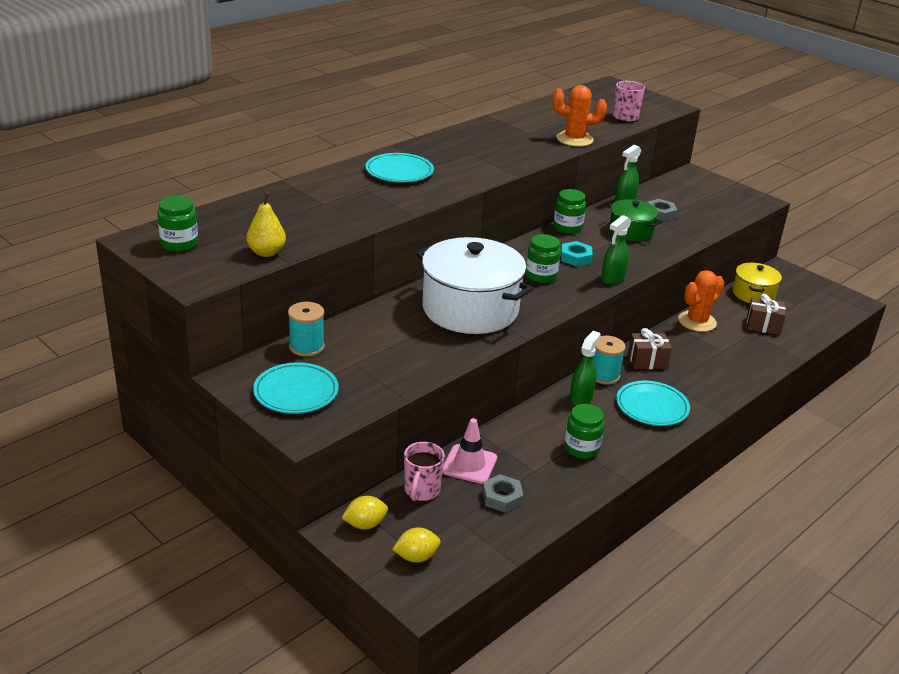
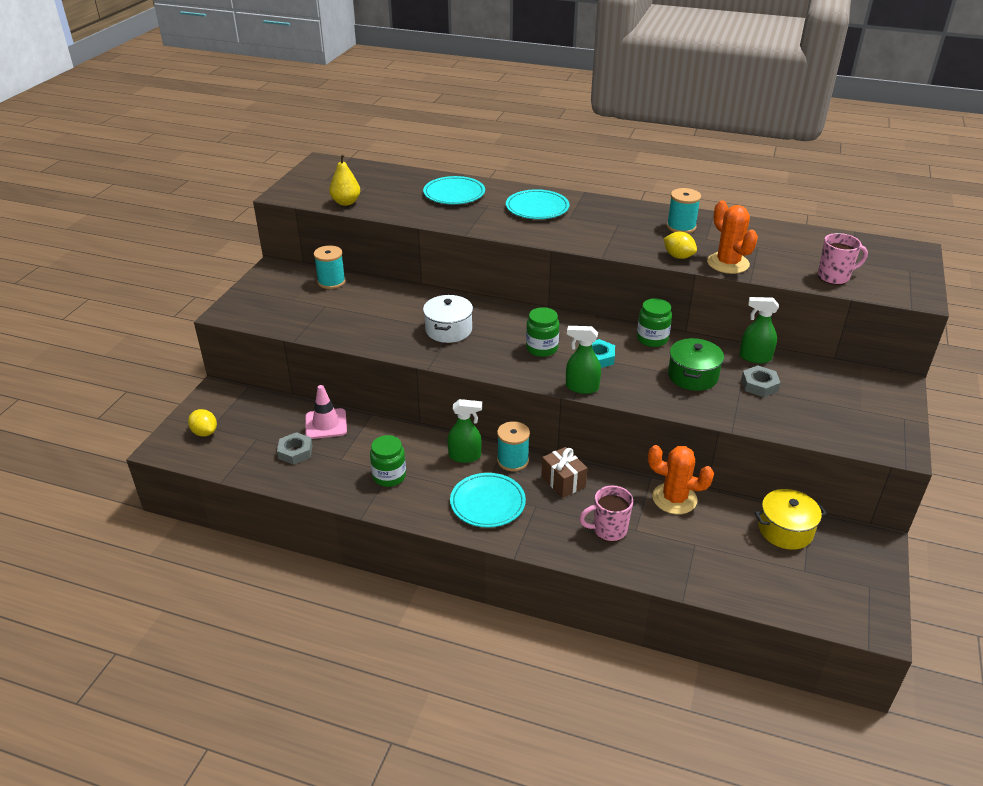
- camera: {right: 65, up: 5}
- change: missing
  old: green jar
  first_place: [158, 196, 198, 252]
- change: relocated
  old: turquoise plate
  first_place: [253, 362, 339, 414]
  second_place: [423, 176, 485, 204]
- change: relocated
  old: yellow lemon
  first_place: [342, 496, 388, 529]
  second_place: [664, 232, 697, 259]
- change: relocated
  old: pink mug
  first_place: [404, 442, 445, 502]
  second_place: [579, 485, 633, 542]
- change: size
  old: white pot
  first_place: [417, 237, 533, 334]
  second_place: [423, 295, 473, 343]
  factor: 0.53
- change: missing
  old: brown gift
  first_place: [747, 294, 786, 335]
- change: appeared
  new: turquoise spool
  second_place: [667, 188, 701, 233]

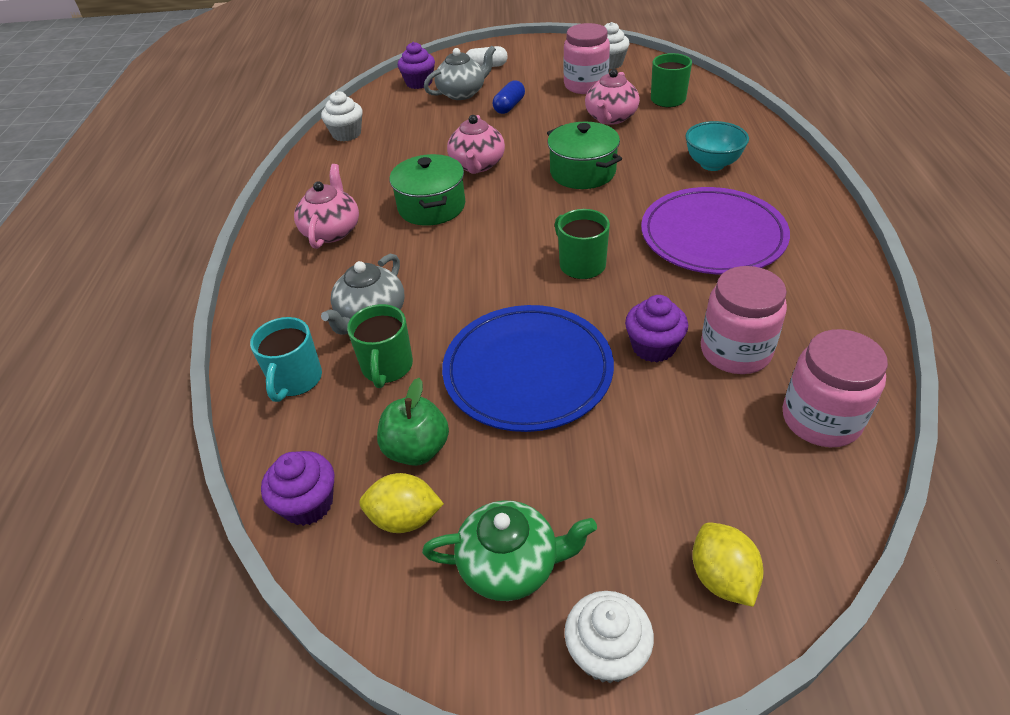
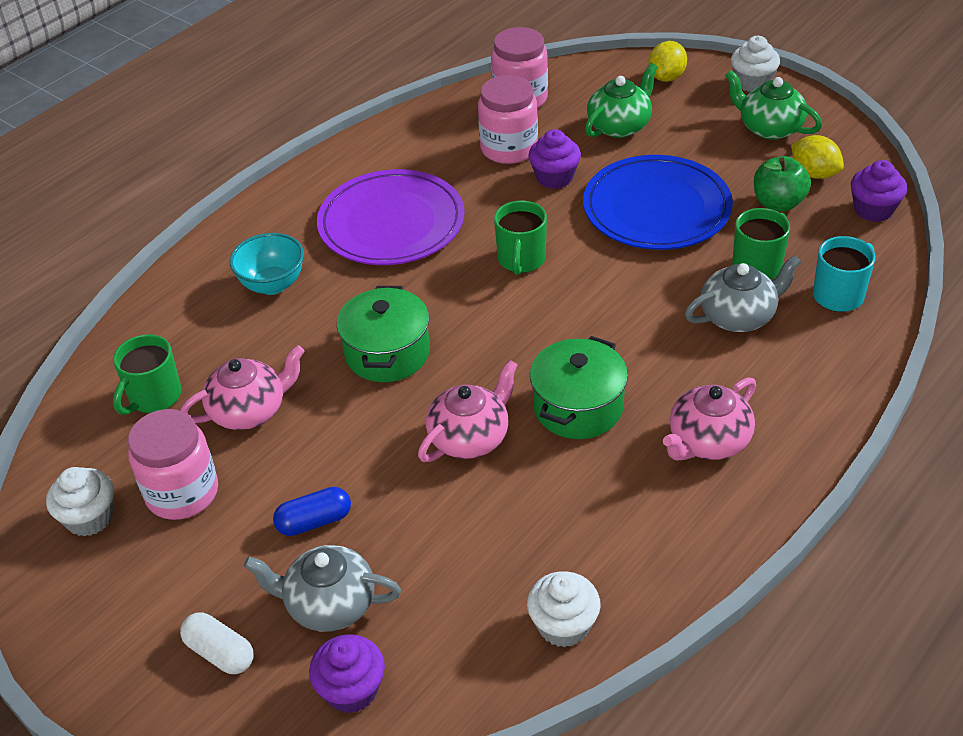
- camera: {right: -140, up: 0}
- change: appeared
  new: green teapot
  second_place: [585, 63, 658, 138]

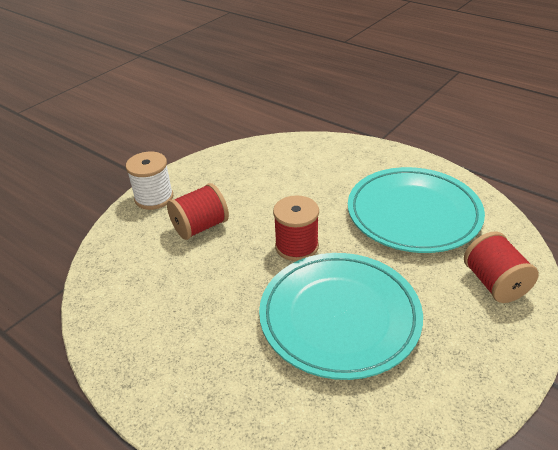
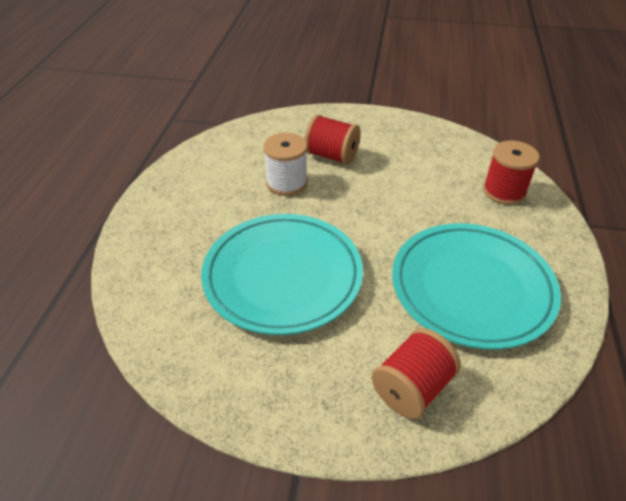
- camera: {right: 60, up: 5}
- change: relocated
  old: white spool
  first_place: [126, 152, 173, 210]
  second_place: [263, 133, 308, 196]
- change: relocated
  old: red spool
  first_place: [273, 195, 319, 261]
  second_place: [483, 140, 540, 205]

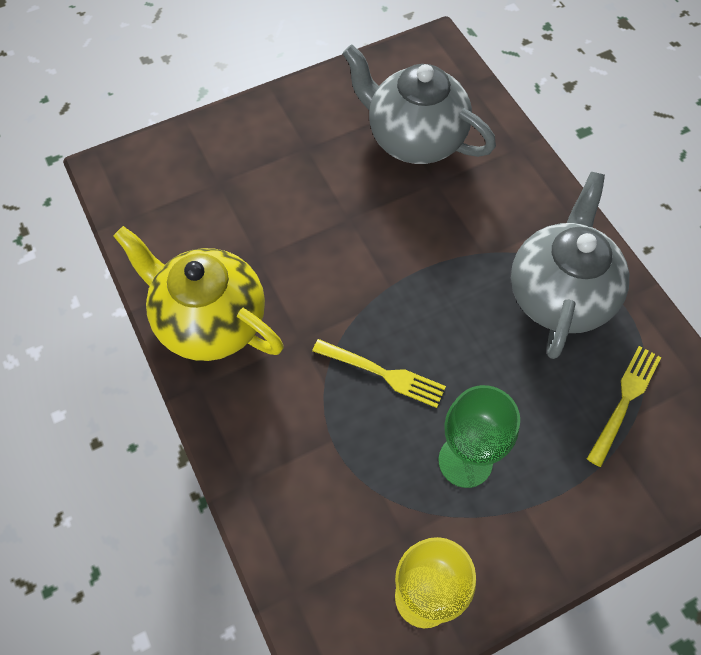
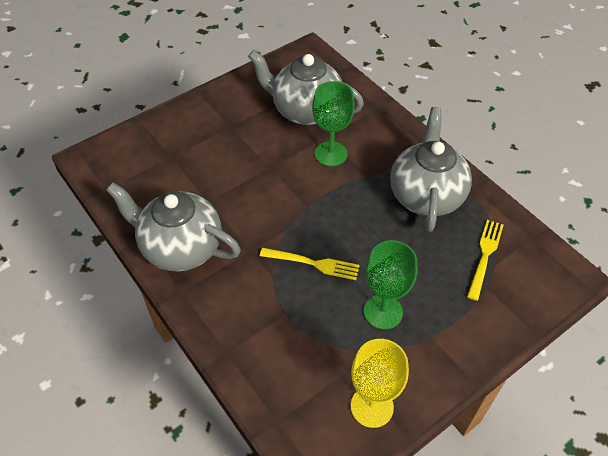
- camera: {right: -10, up: -10}
- change: colour
  old: yellow teapot
  new: grey teapot
  first_place: [114, 226, 284, 361]
  second_place: [106, 182, 241, 271]
- change: appeared
  new: green goblet
  second_place: [312, 81, 354, 166]

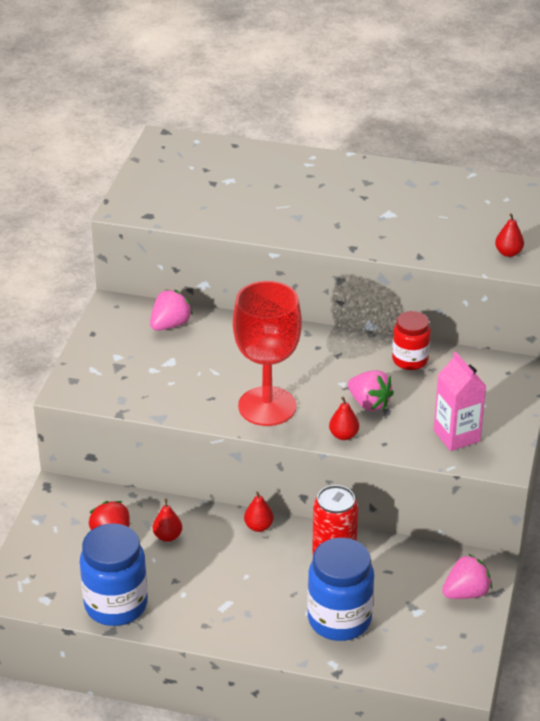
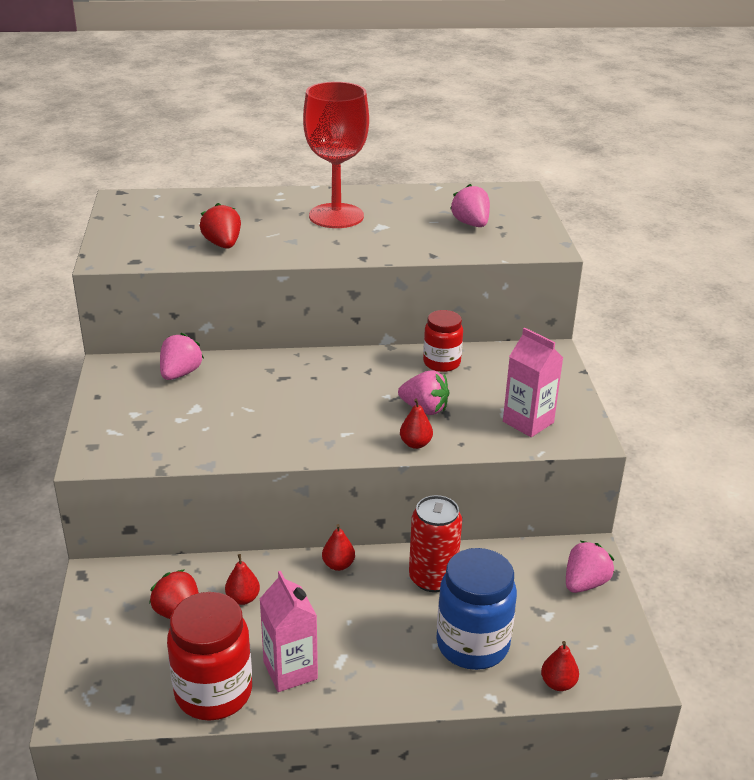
- camera: {right: -20, up: -5}
- change: colour
  old: blue jar
  new: red jar
  first_place: [80, 523, 148, 626]
  second_place: [167, 592, 252, 721]
- change: relocated
  old: red goblet
  first_place: [233, 281, 302, 426]
  second_place: [303, 82, 369, 228]
- change: relocated
  old: red pear
  first_place: [495, 213, 524, 257]
  second_place: [541, 641, 579, 691]
- change: appeared
  new: red strawberry
  second_place: [200, 203, 241, 249]
- change: appeared
  new: pink carton
  second_place: [260, 571, 318, 692]
- change: appeared
  new: pink strawberry
  second_place: [450, 184, 490, 227]

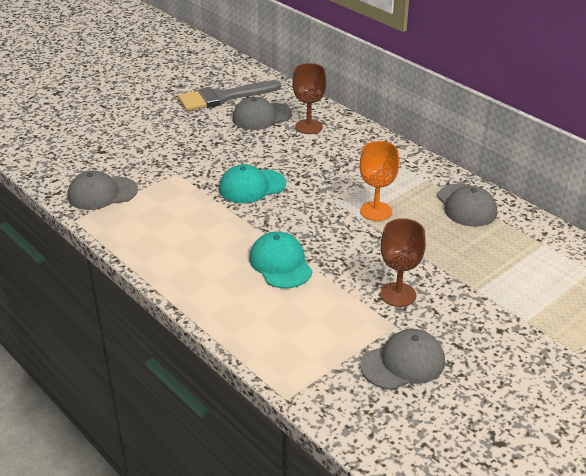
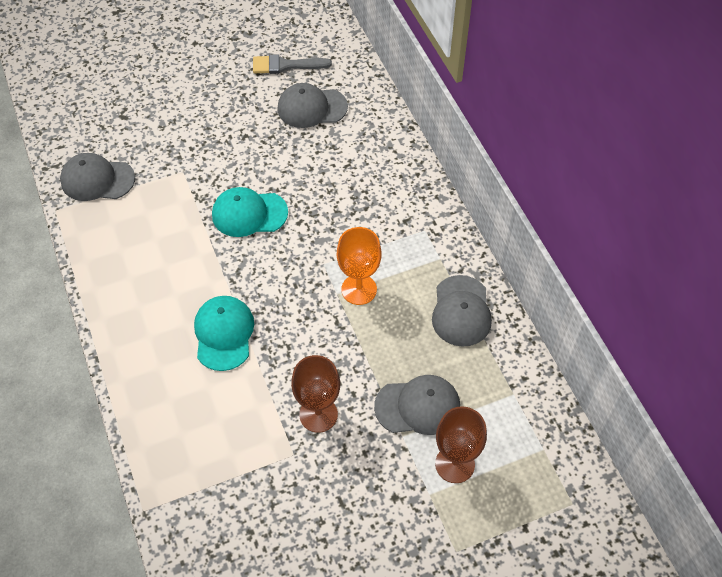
- camera: {right: 20, up: 20}
- change: size
  old: grey brush
  first_place: [178, 80, 281, 111]
  second_place: [253, 54, 332, 74]
  factor: 0.65
- change: relocated
  old: brown goblet
  first_place: [292, 63, 327, 134]
  second_place: [435, 406, 487, 483]
- change: relocated
  old: grey cap
  first_place: [360, 329, 445, 390]
  second_place: [374, 375, 460, 435]

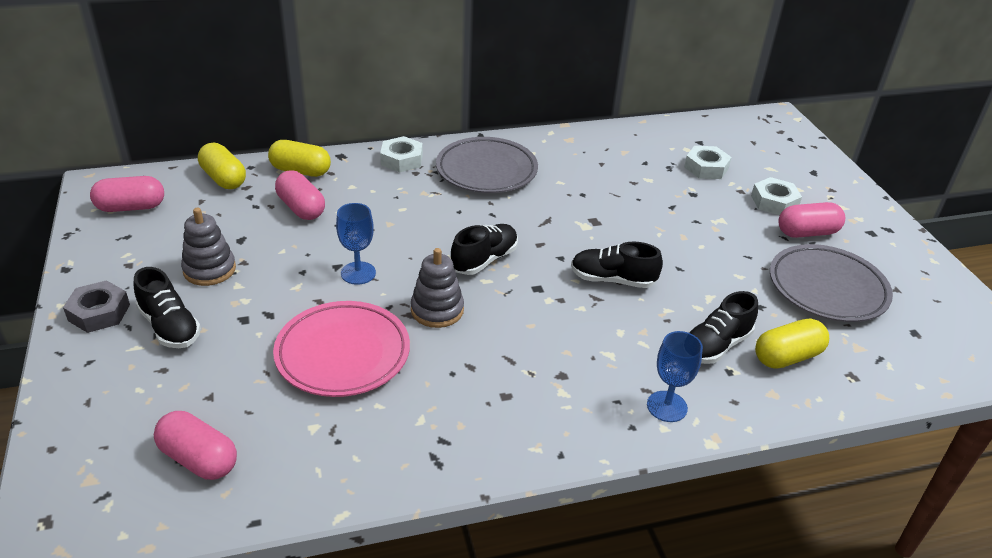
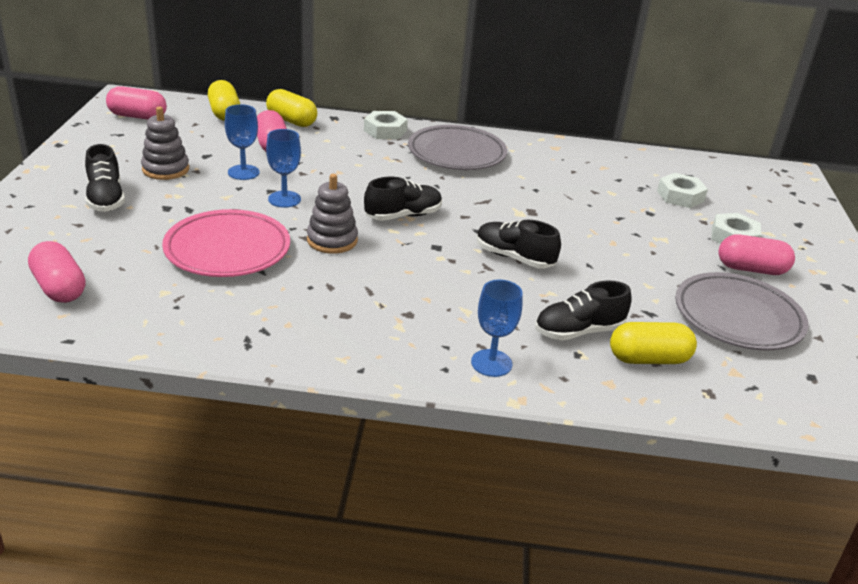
- camera: {right: 20, up: -5}
- change: missing
  old: grey nut
  first_place: [63, 280, 130, 333]
- change: appeared
  new: blue goblet
  second_place: [225, 104, 259, 180]

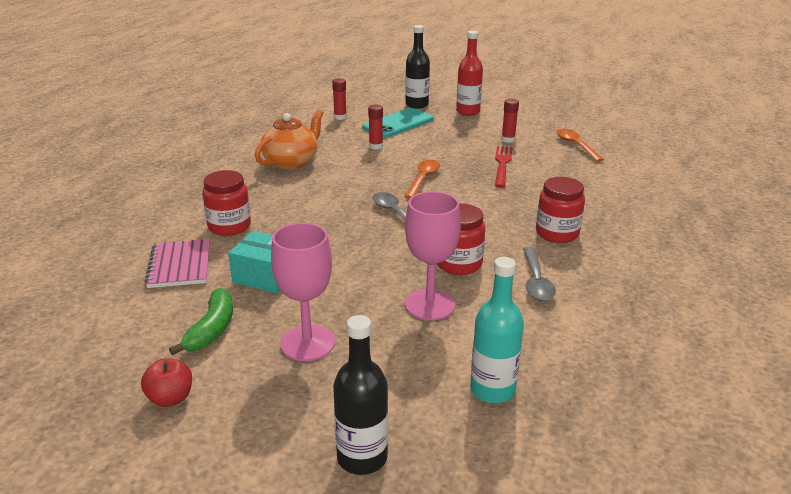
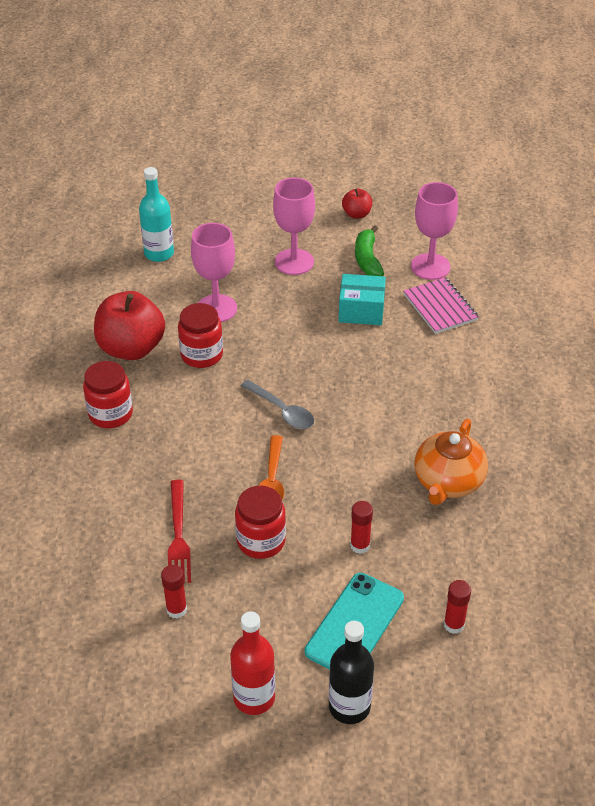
- camera: {right: 165, up: 15}
- change: relocated
  old: red jar
  first_place: [203, 170, 251, 236]
  second_place: [235, 486, 286, 559]
- change: missing
  old: black bottle
  first_place: [333, 315, 388, 475]
- change: exchanged
  old: grey spoon
  new: red apple
  first_place: [523, 247, 556, 301]
  second_place: [94, 291, 165, 360]
- change: missing
  old: orange spoon
  first_place: [557, 129, 604, 162]
- change: appeared
  new: pink goblet
  second_place: [411, 182, 458, 280]

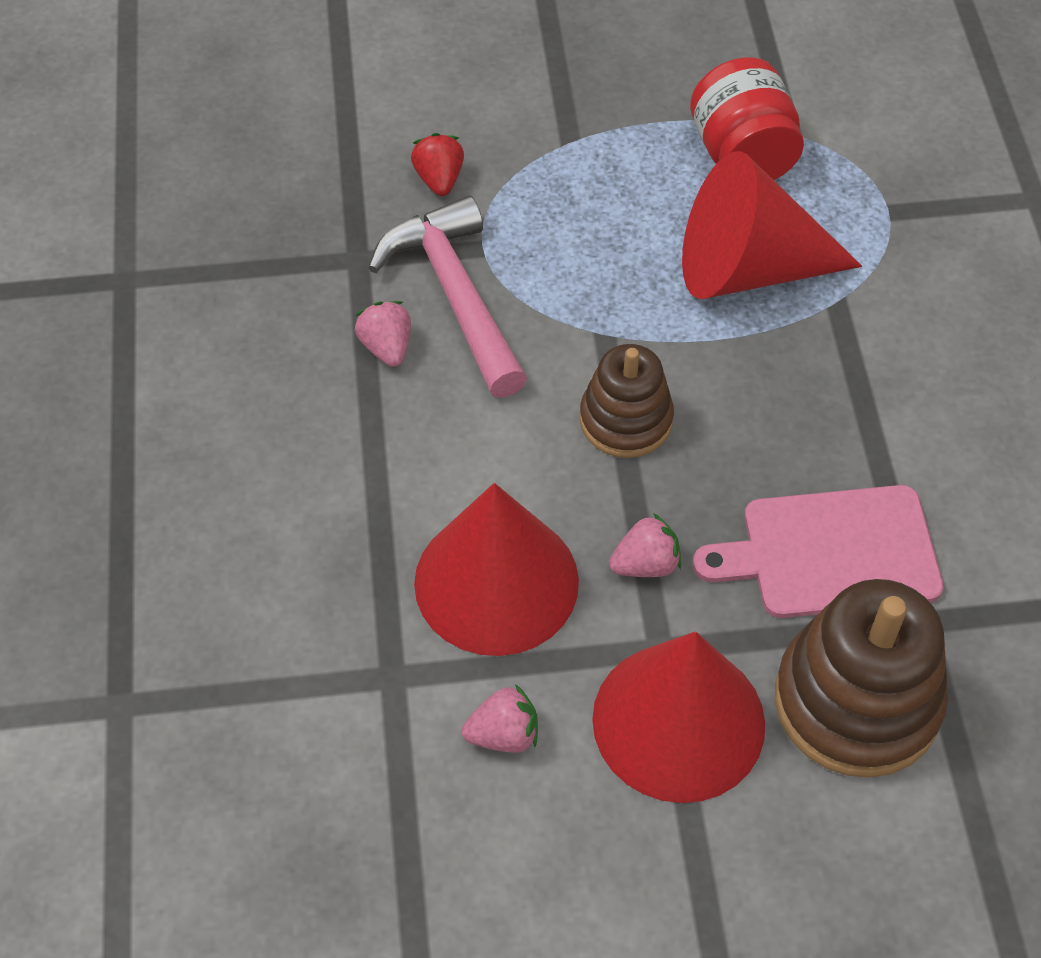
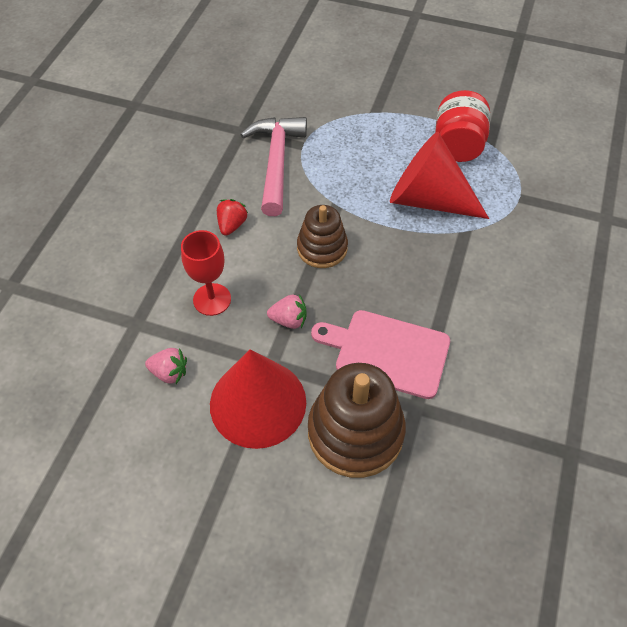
- camera: {right: 25, up: 0}
- change: missing
  old: pink strawberry
  first_place: [355, 301, 411, 367]
- change: relocated
  old: red strawberry
  first_place: [411, 133, 464, 196]
  second_place: [217, 199, 248, 236]
- change: exchanged
  old: red cone
  new: red goblet
  first_place: [414, 483, 579, 656]
  second_place: [181, 230, 231, 316]

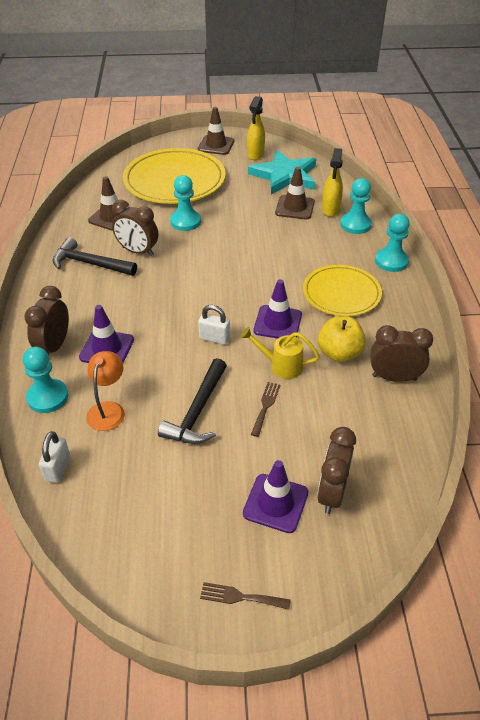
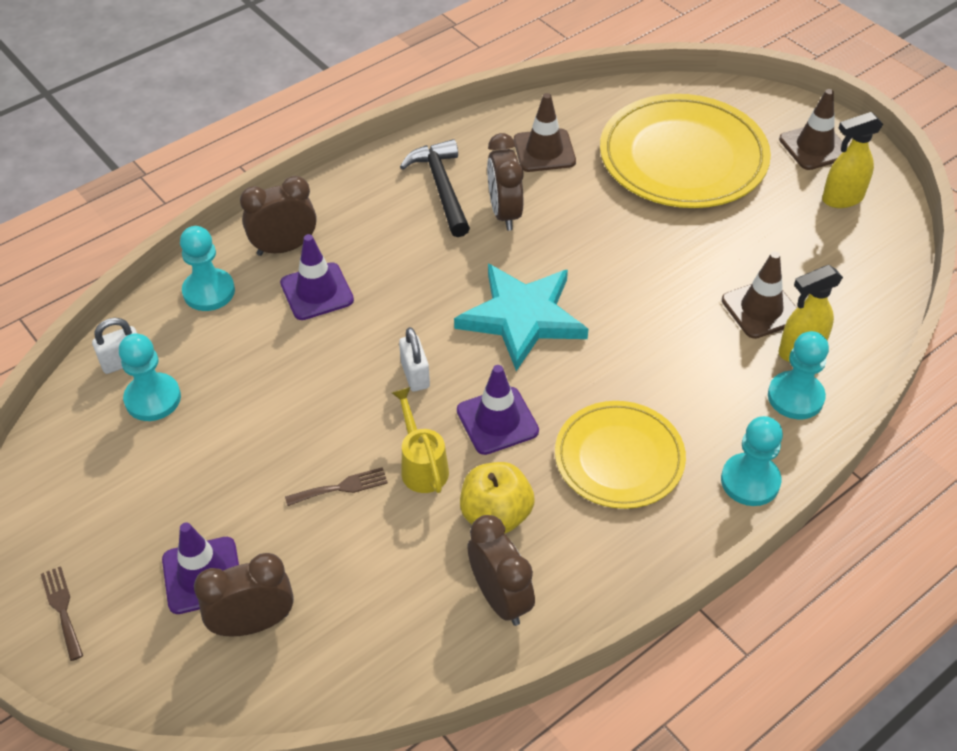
- camera: {right: 55, up: 5}
- change: missing
  old: orange lamp
  first_place: [86, 351, 125, 431]
- change: missing
  old: black hammer
  first_place: [158, 358, 227, 444]
- change: relocated
  old: turquoise pawn
  first_place: [170, 175, 201, 231]
  second_place: [119, 333, 181, 421]
- change: relocated
  old: turquoise star
  first_place: [248, 150, 316, 195]
  second_place: [454, 264, 588, 371]

